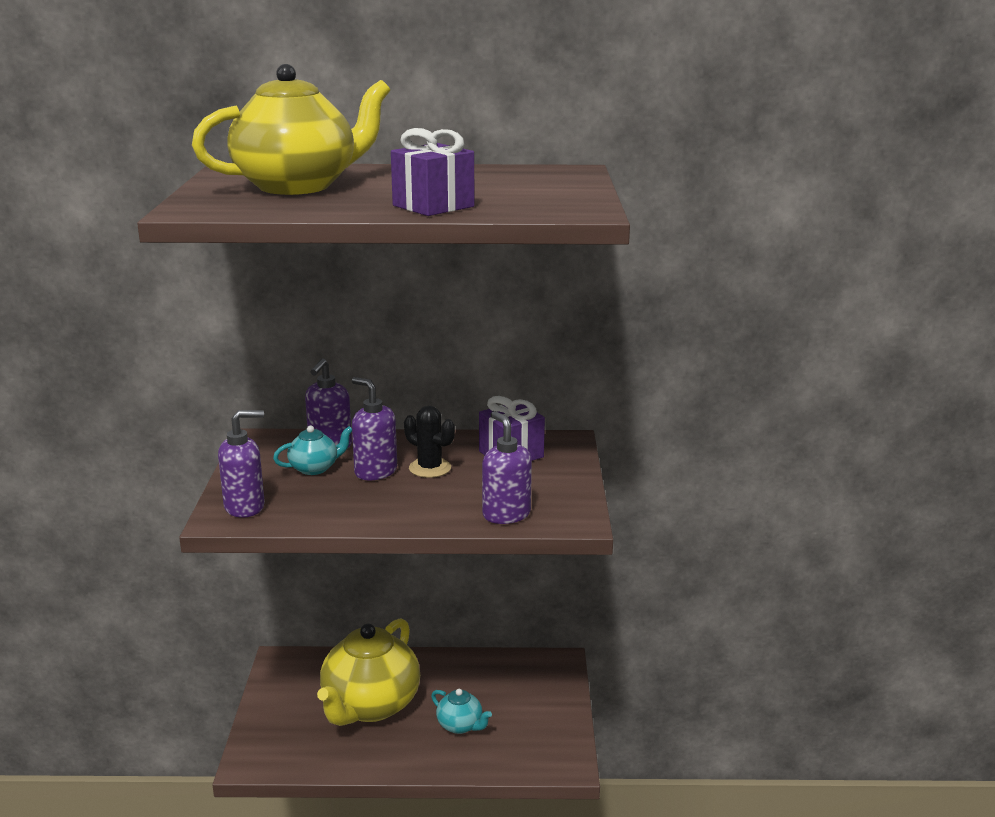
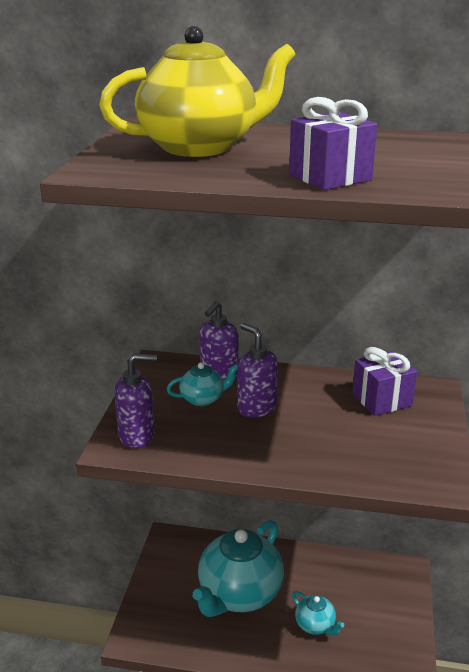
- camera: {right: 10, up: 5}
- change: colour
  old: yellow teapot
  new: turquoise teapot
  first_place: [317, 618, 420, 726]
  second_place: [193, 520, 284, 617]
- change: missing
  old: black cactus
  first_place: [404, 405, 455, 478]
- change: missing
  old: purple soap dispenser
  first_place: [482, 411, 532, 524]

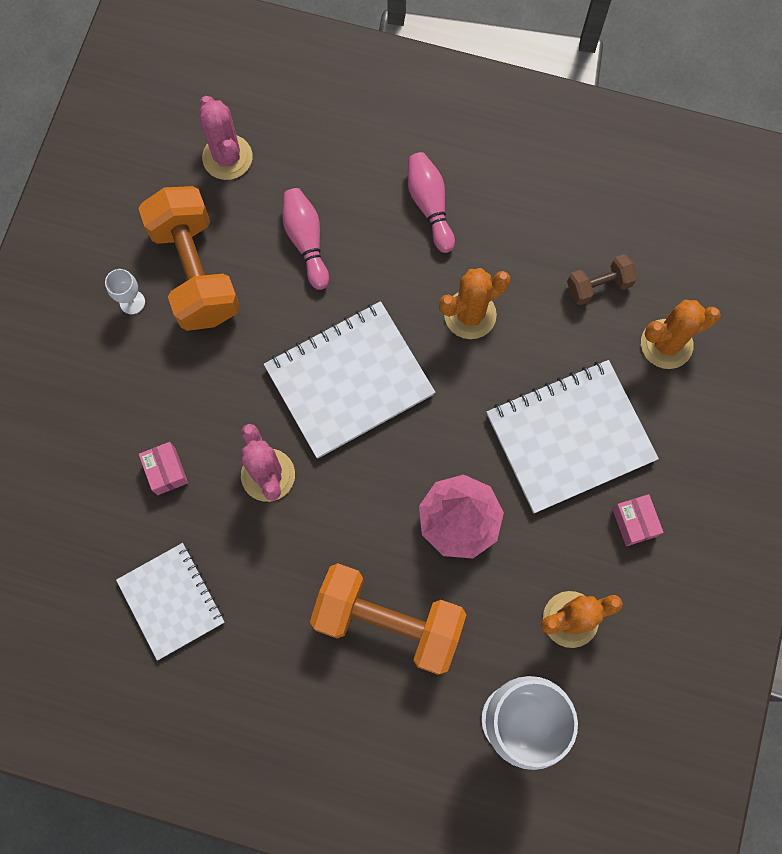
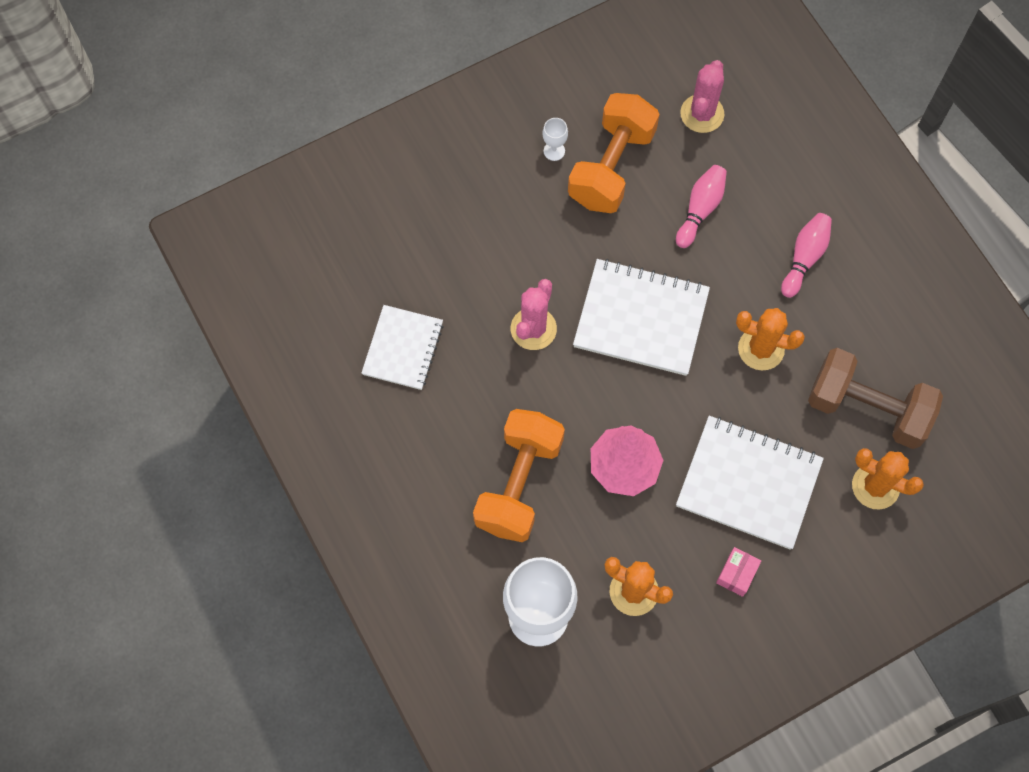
- camera: {right: 45, up: -5}
- change: missing
  old: pink box
  first_place: [139, 442, 188, 495]
- change: spun
  old: orange dumbbell
  first_place: [310, 563, 467, 675]
  second_place: [473, 409, 565, 542]
  degrees: 45
- change: size
  old: brown dumbbell
  first_place: [567, 254, 638, 305]
  second_place: [808, 348, 943, 449]
  factor: 2.07

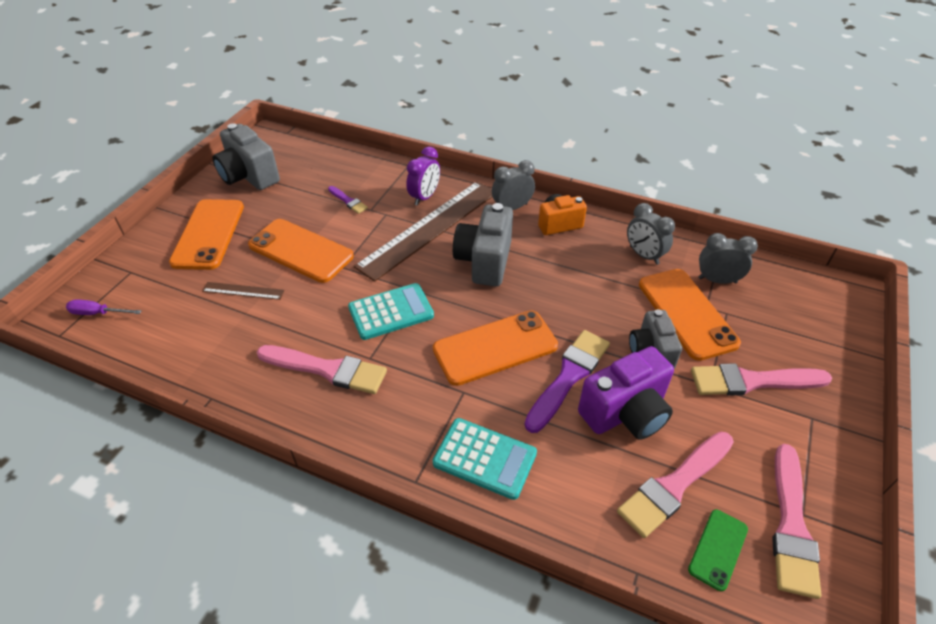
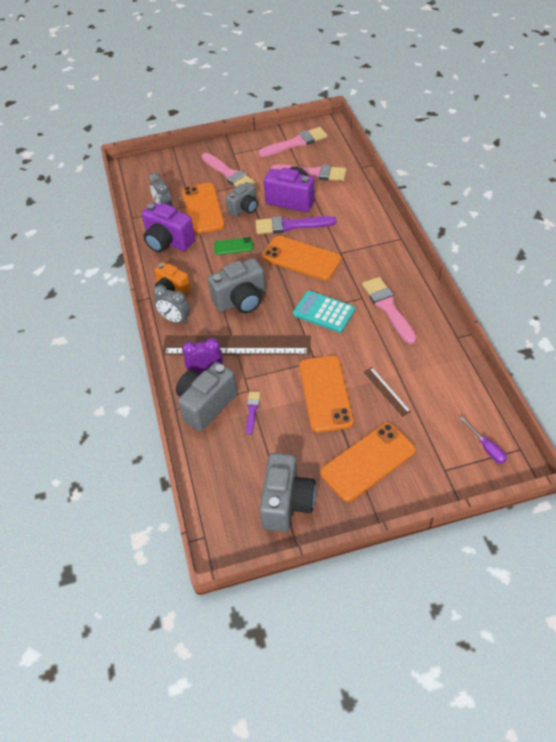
- camera: {right: -125, up: 5}
- change: missing
  old: turquoise calculator
  first_place: [433, 418, 537, 500]
- change: exchanged
  old: grey clock
  new: purple camera
  first_place: [627, 203, 675, 265]
  second_place: [142, 202, 195, 253]
- change: spun
  old: orange phone
  first_place: [639, 269, 741, 361]
  second_place: [182, 183, 225, 234]
  degrees: -45
- change: relocated
  old: green phone
  first_place: [688, 509, 748, 591]
  second_place: [214, 237, 253, 255]
- change: appeared
  new: grey camera
  second_place: [176, 362, 237, 431]

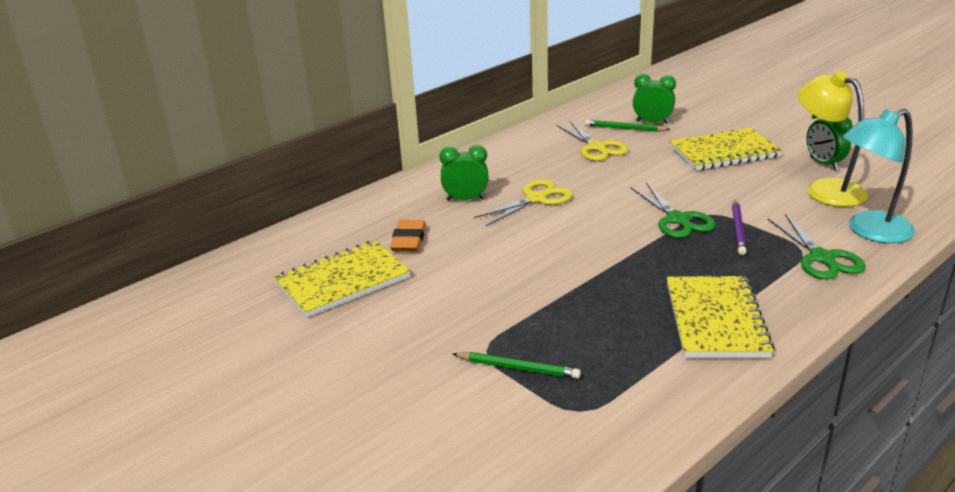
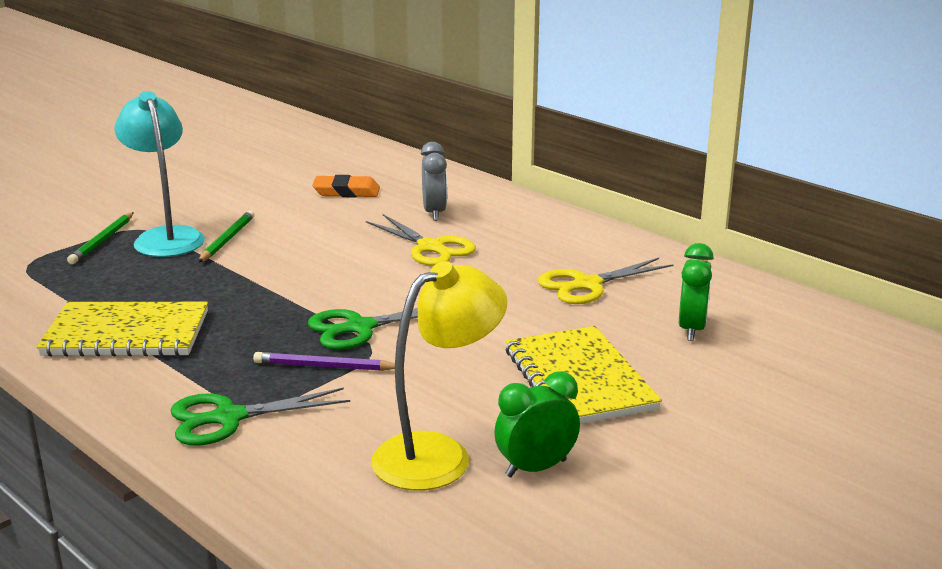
- camera: {right: 85, up: -5}
- change: missing
  old: yellow notebook
  first_place: [274, 240, 411, 317]
- change: colour
  old: green clock
  new: grey clock
  first_place: [439, 145, 489, 201]
  second_place: [421, 142, 447, 221]
- change: relocated
  old: green pencil
  first_place: [585, 120, 671, 132]
  second_place: [198, 210, 255, 262]
- change: relocated
  old: turquoise lamp
  first_place: [843, 109, 915, 243]
  second_place: [114, 91, 205, 257]

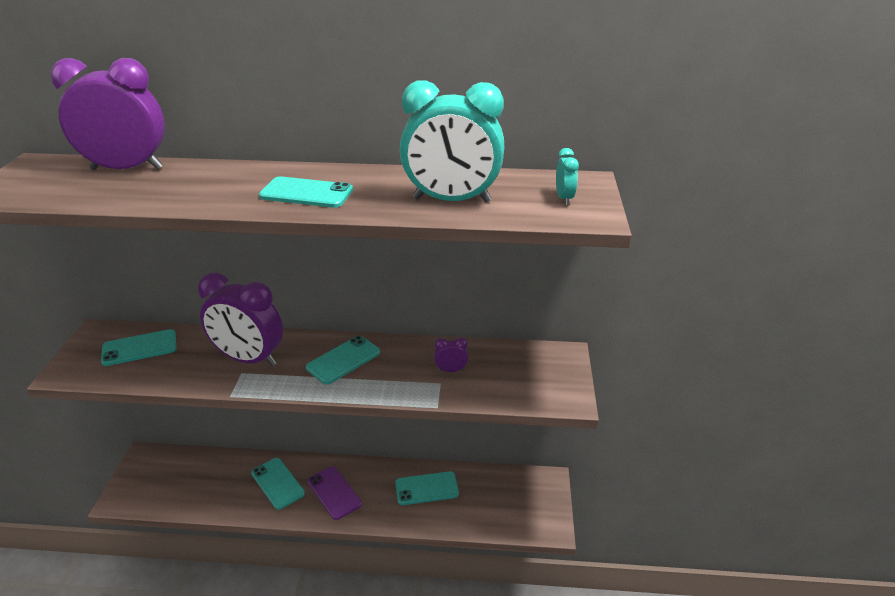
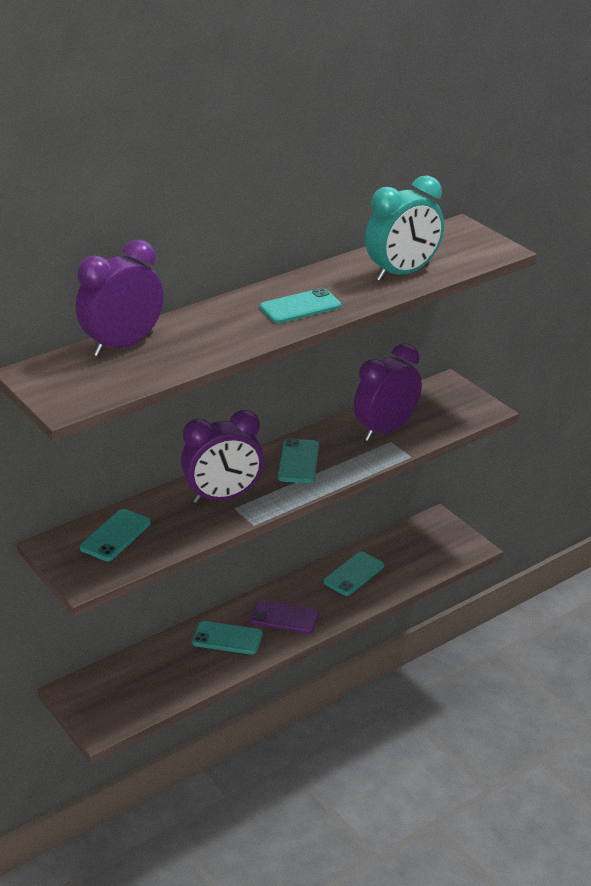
- camera: {right: -40, up: 0}
- change: size
  old: purple clock
  first_place: [434, 338, 468, 372]
  second_place: [354, 343, 422, 441]
  factor: 2.43
- change: missing
  old: turquoise clock
  first_place: [556, 148, 579, 205]

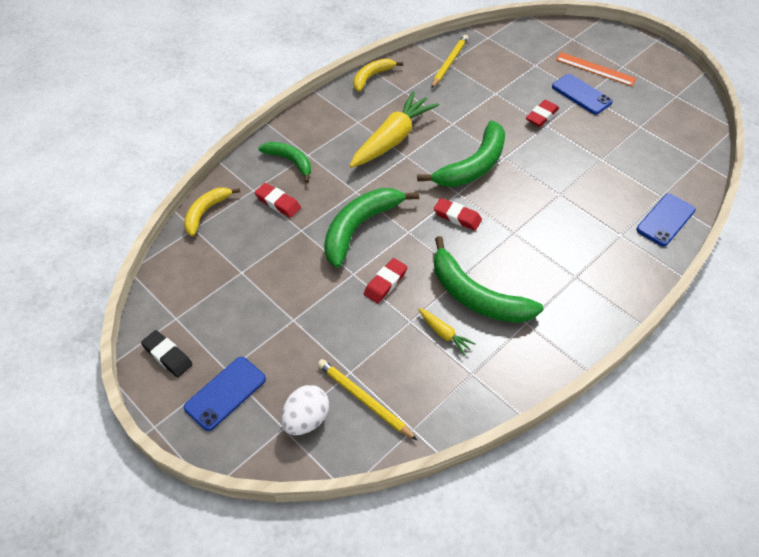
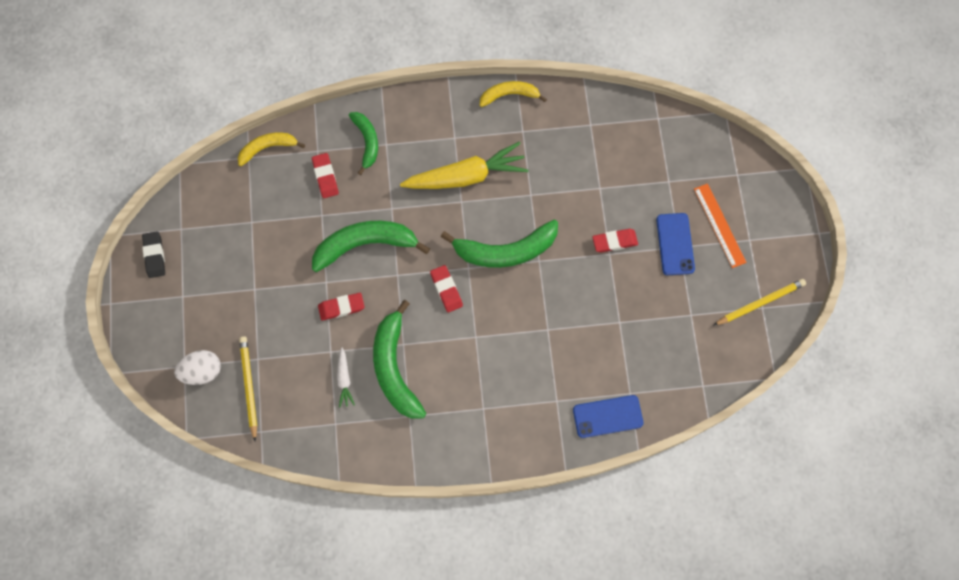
- camera: {right: 40, up: 20}
- change: missing
  old: blue phone
  first_place: [184, 357, 266, 431]
- change: colour
  old: yellow carrot
  new: white carrot
  first_place: [418, 308, 476, 355]
  second_place: [337, 348, 355, 408]
- change: relocated
  old: yellow pencil
  first_place: [431, 35, 468, 88]
  second_place: [713, 279, 806, 326]

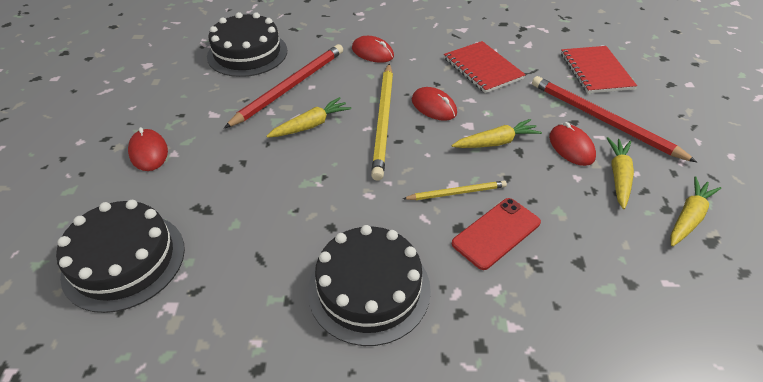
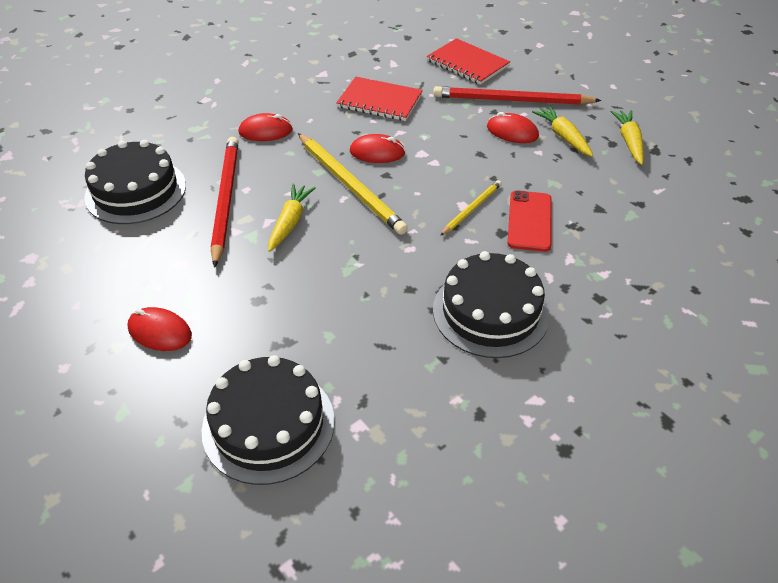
- camera: {right: -40, up: 0}
- change: missing
  old: yellow carrot
  first_place: [452, 119, 542, 148]

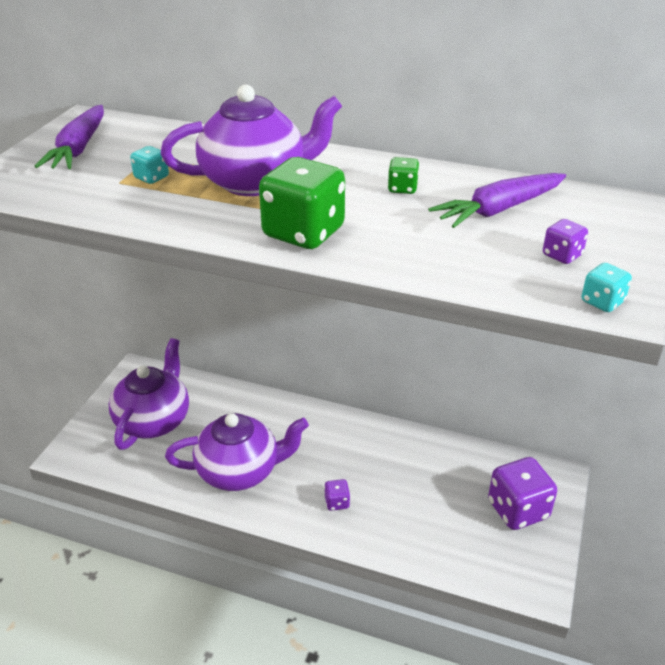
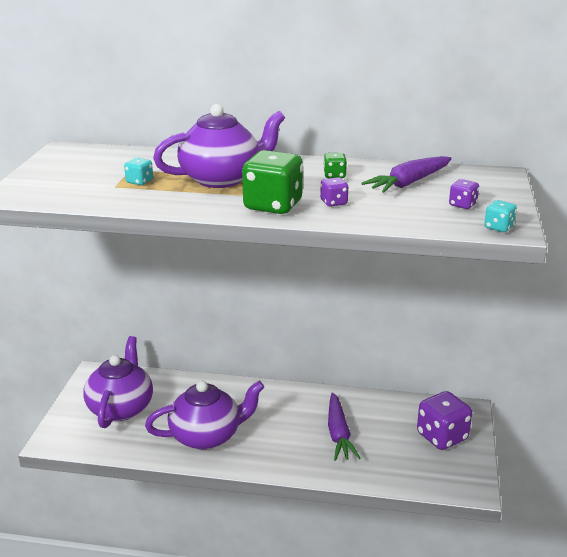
- camera: {right: -10, up: -10}
- change: relocated
  old: purple carrot
  first_place: [34, 105, 104, 169]
  second_place: [328, 392, 360, 461]
- change: relocated
  old: purple dice
  first_place: [324, 479, 350, 511]
  second_place: [320, 177, 349, 207]

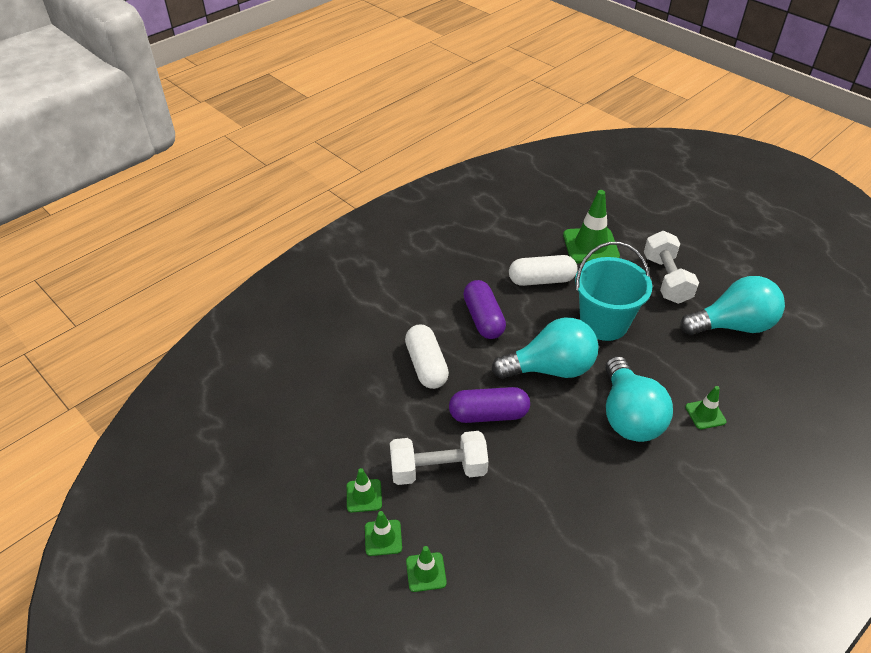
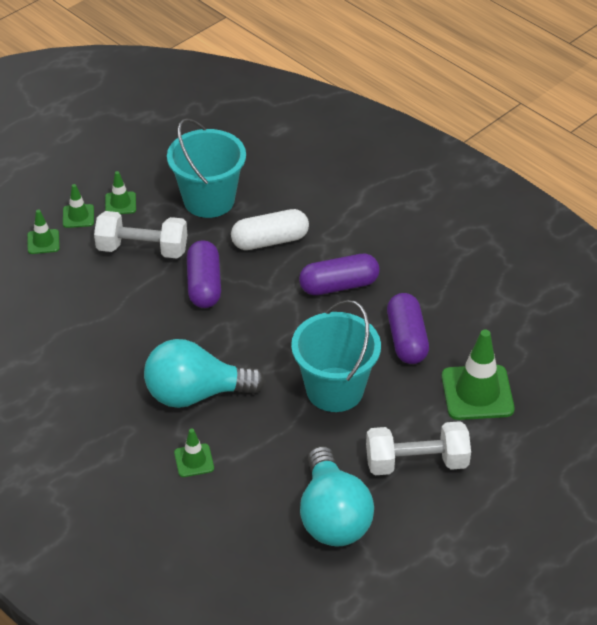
- camera: {right: 90, up: 0}
- change: spun
  old: white dumbbell
  first_place: [390, 431, 489, 485]
  second_place: [94, 211, 187, 258]
  degrees: -75
- change: missing
  old: turquoise light bulb
  first_place: [492, 317, 599, 379]
- change: colour
  old: white capsule
  new: purple capsule
  first_place: [509, 255, 578, 286]
  second_place: [387, 293, 429, 364]
- change: appeared
  new: turquoise bucket
  second_place: [167, 118, 246, 218]

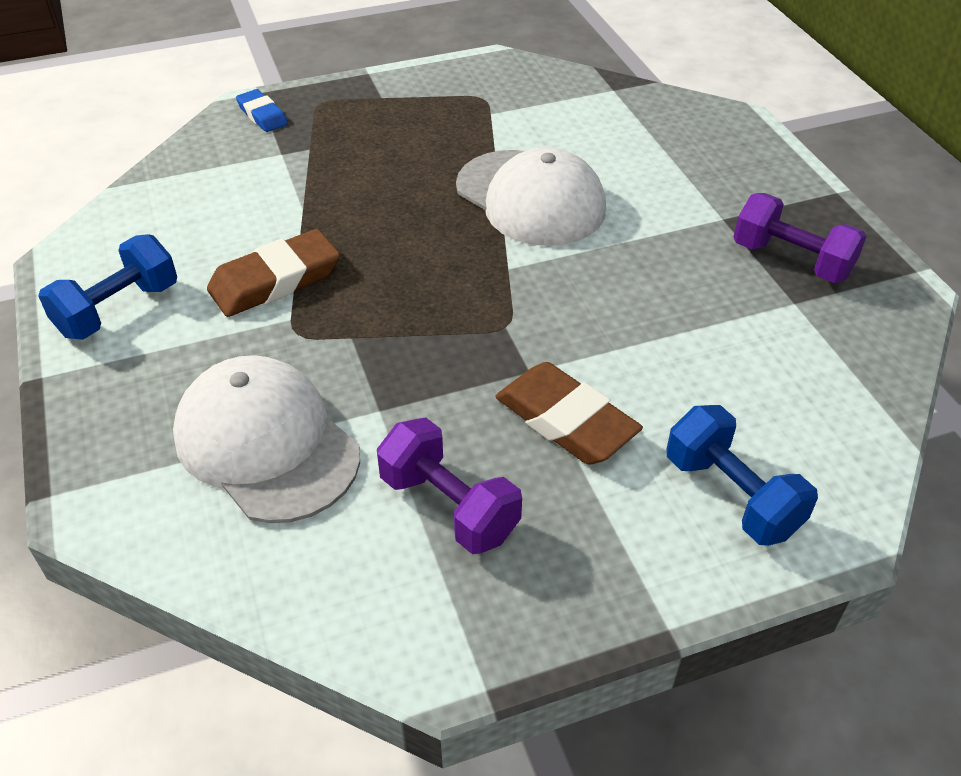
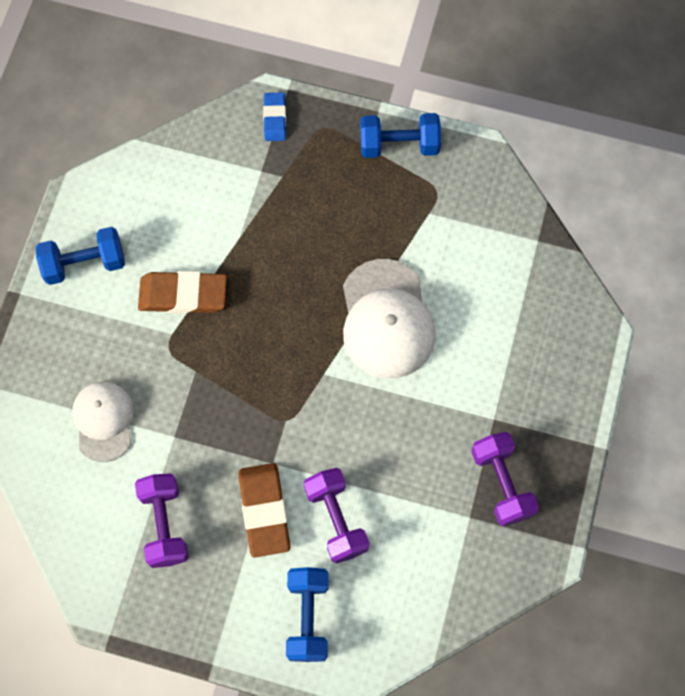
- camera: {right: 35, up: 25}
- change: size
  old: white cap
  first_place: [173, 355, 360, 523]
  second_place: [72, 382, 133, 462]
  factor: 0.64
- change: appeared
  new: purple dumbbell
  second_place: [304, 468, 370, 563]
- change: appeared
  new: blue dumbbell
  second_place: [360, 113, 441, 158]

